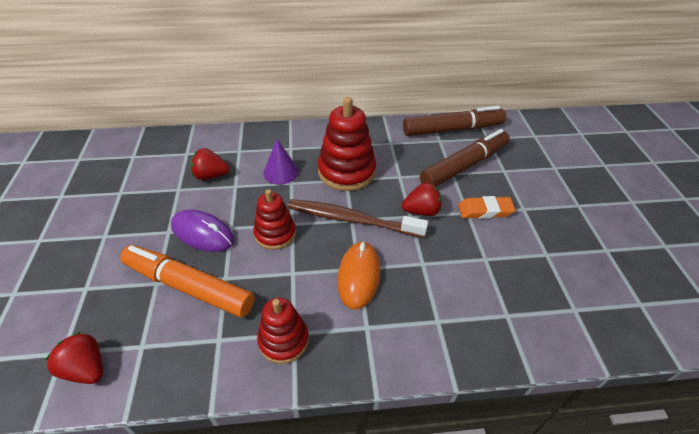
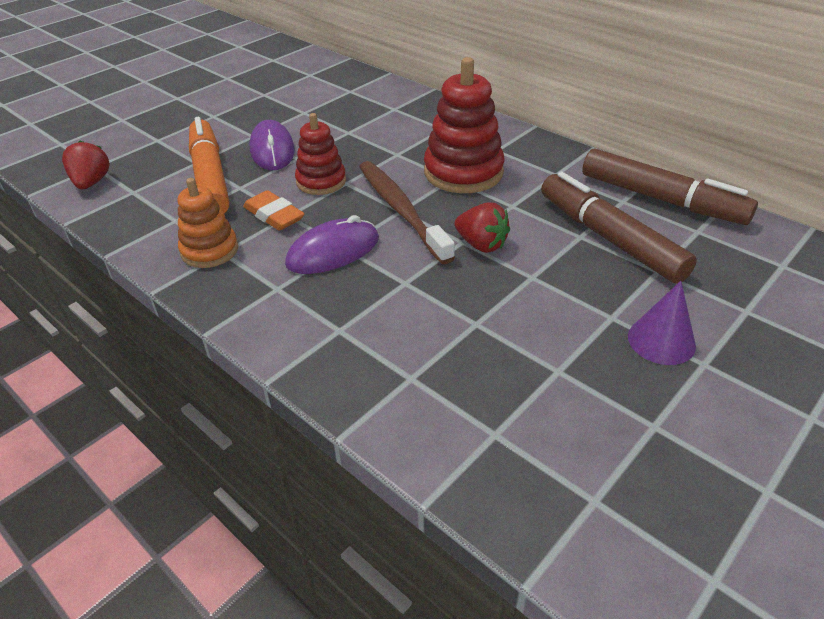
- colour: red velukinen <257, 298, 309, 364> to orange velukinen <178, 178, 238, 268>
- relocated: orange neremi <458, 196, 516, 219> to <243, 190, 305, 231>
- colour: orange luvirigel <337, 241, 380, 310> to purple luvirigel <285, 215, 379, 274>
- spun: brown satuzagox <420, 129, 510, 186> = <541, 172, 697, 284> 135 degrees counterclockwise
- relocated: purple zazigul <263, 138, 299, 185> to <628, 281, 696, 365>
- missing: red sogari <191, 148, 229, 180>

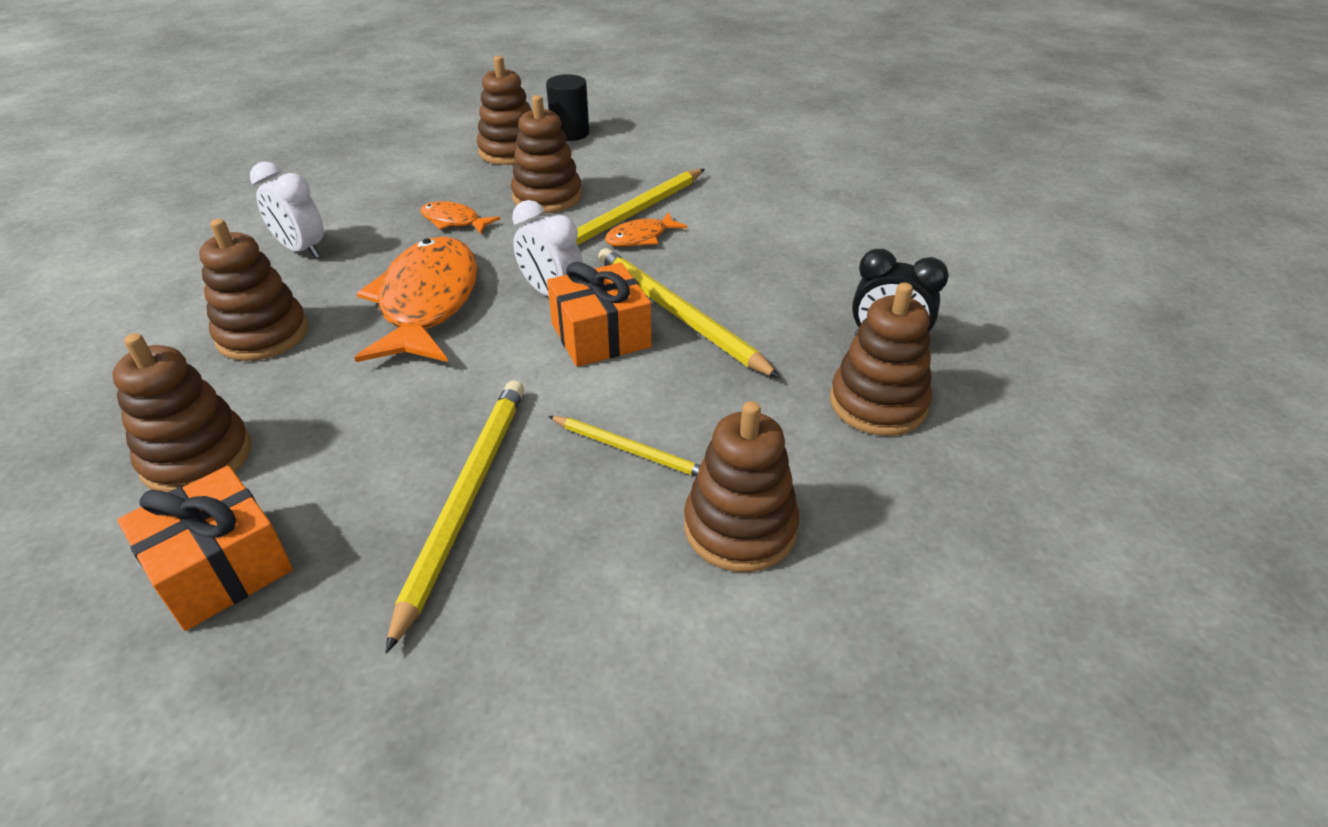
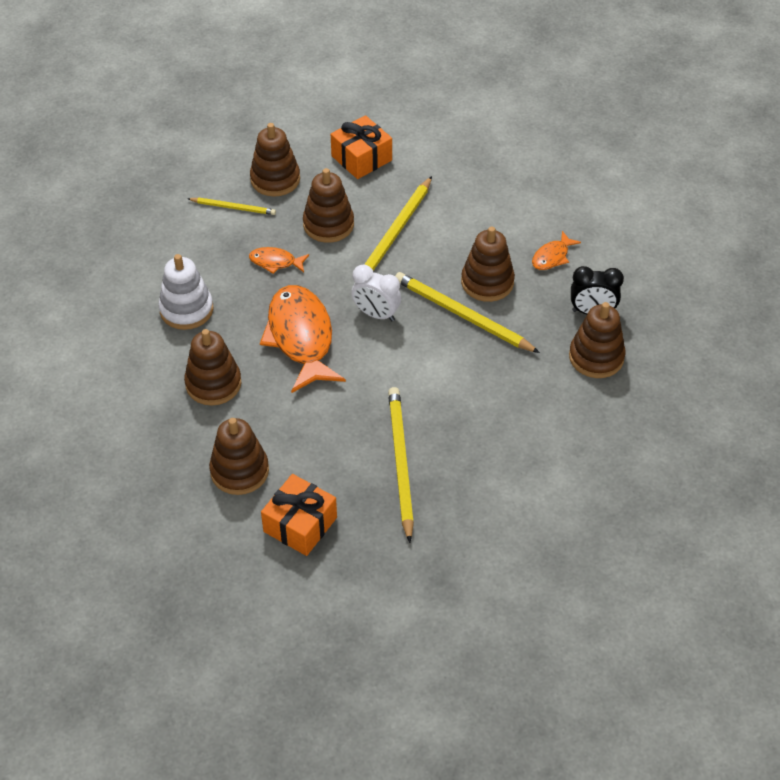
- exchanged: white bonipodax <250, 161, 324, 258> to white velukinen <158, 254, 213, 330>
- relocated: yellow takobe <548, 416, 700, 477> to <188, 198, 276, 215>
- relocated: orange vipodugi <547, 262, 652, 367> to <331, 115, 392, 179>
- relocated: brown velukinen <684, 401, 799, 572> to <461, 226, 515, 302>
- relocated: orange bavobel <605, 212, 688, 247> to <532, 231, 581, 270>
- missing: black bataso <546, 74, 589, 141>

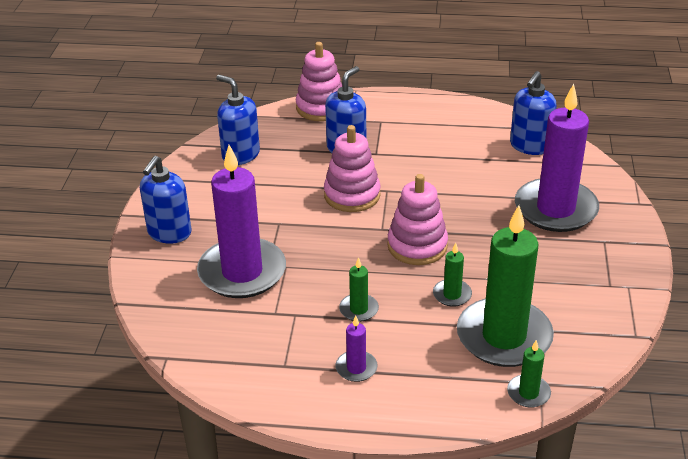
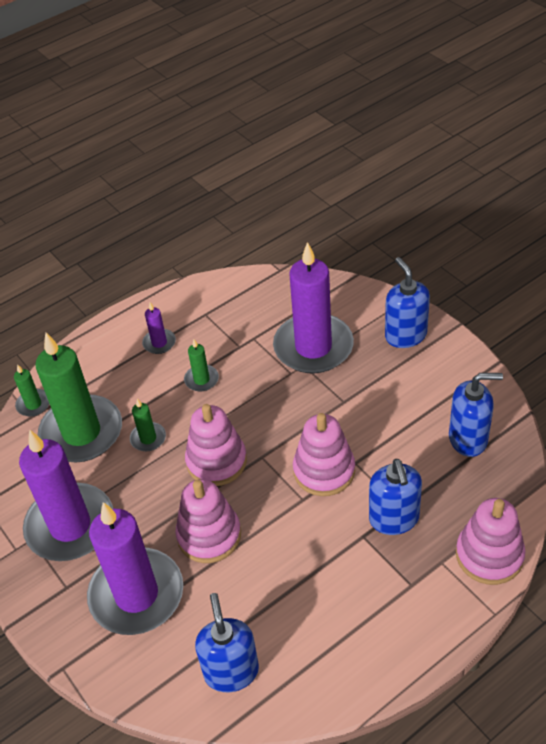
- appeared: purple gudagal <19, 430, 113, 561>
- appeared: pink velukinen <175, 479, 241, 563>

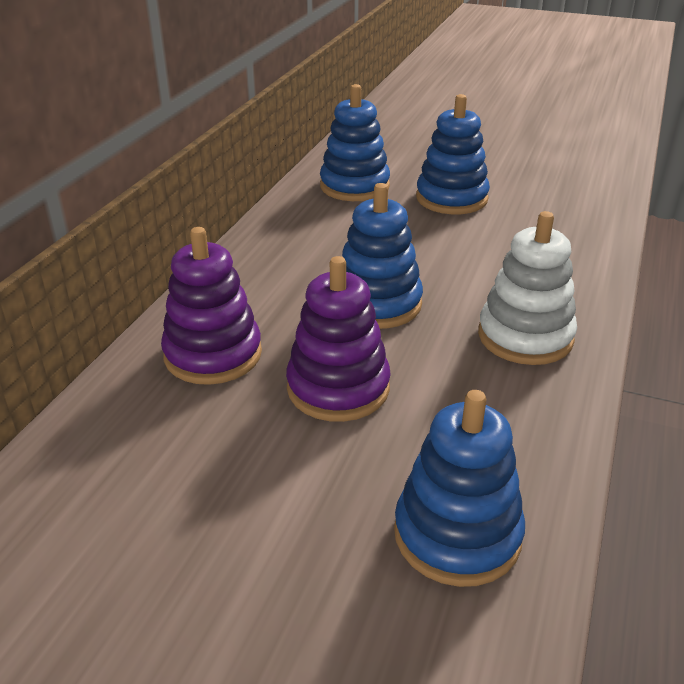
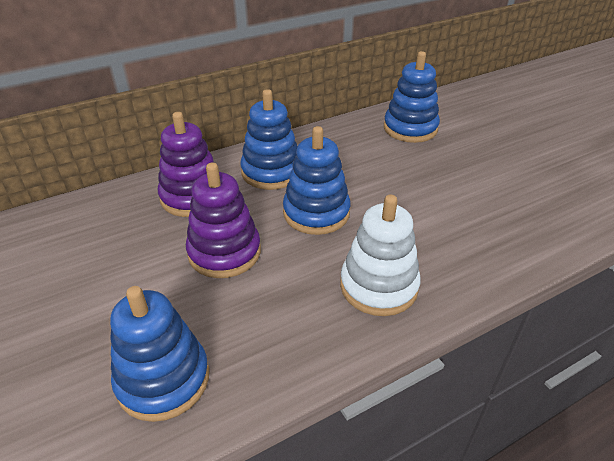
- relocated: blue velukinen <416, 94, 490, 214> to <240, 89, 297, 190>

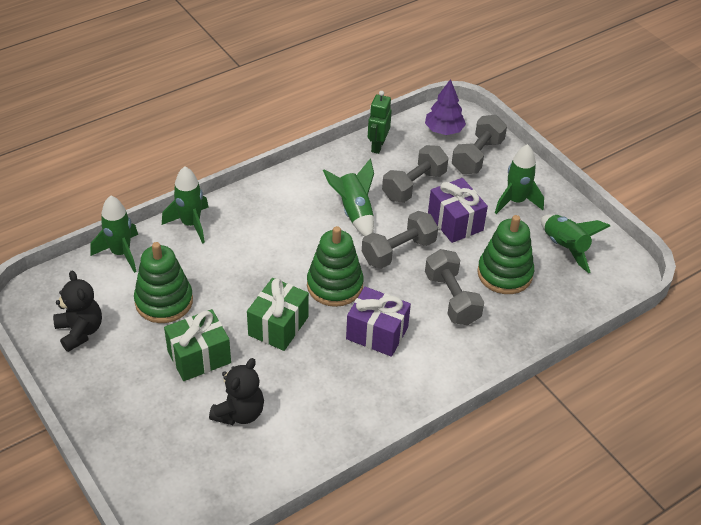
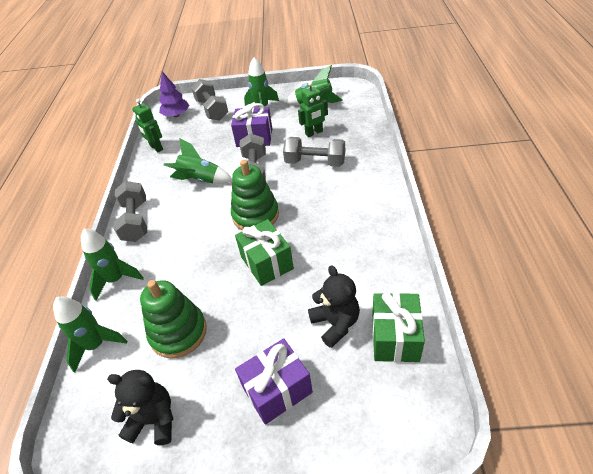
- relocated: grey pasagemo <382, 145, 449, 203> to <113, 181, 147, 242>
- relocated: purple vipodugi <346, 287, 411, 357> to <235, 338, 313, 425>
- exchanged: green velukinen <477, 215, 534, 294> to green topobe <298, 81, 328, 137>
- relocated: green vipodugi <164, 309, 231, 381> to <372, 292, 425, 362>

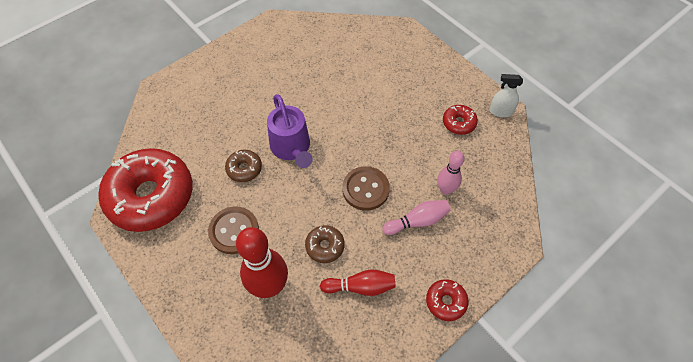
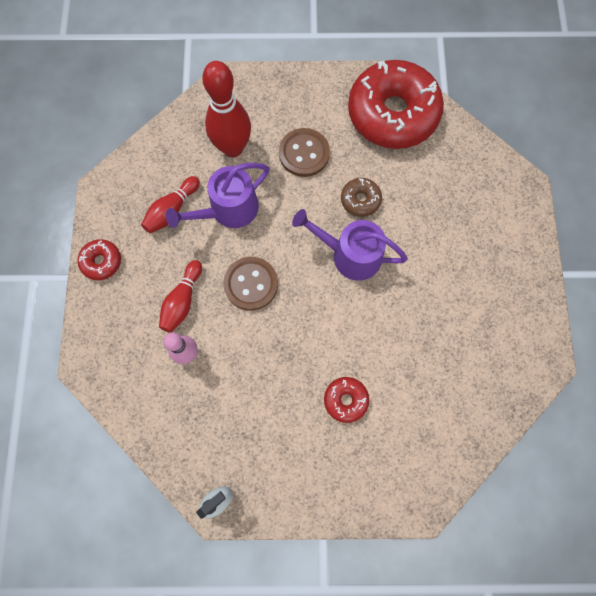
- colour: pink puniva <382, 200, 451, 235> to red puniva <159, 260, 202, 333>
- exchanged: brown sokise <305, 225, 345, 263> to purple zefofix <166, 163, 270, 228>
- relocated: red sokise <443, 105, 478, 135> to <324, 377, 369, 423>

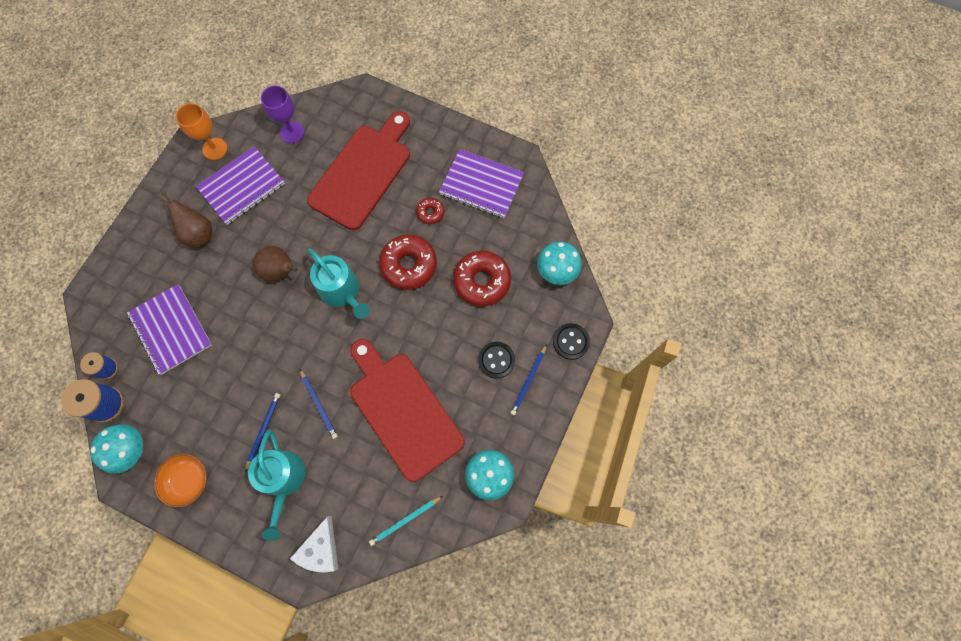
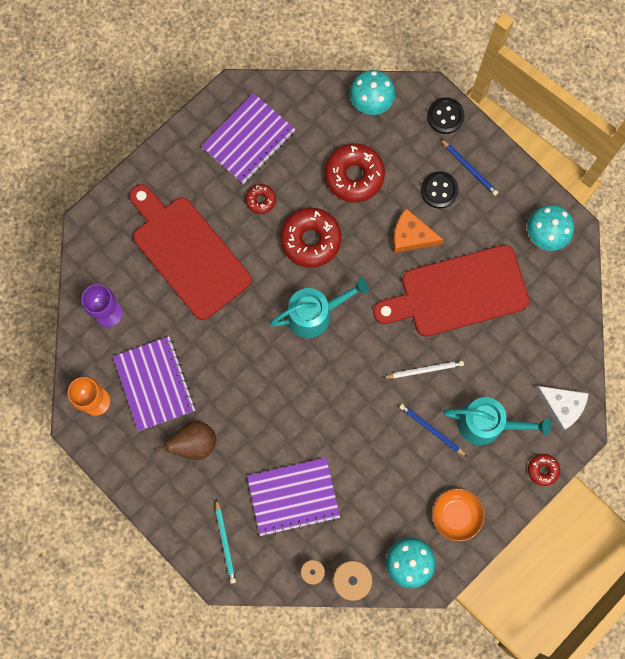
- relocated: turquoise takobe <369, 496, 443, 546> to <216, 499, 236, 584>
- colour: blue takobe <300, 369, 338, 439> to white takobe <383, 360, 464, 379>
- appeared: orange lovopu <393, 208, 444, 253>
- appeared: red sokise <528, 454, 560, 486>
- missing: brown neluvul <254, 246, 298, 282>

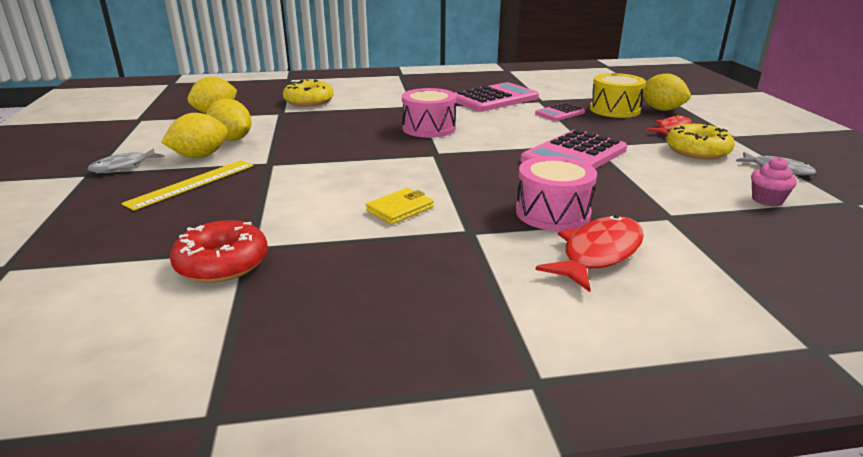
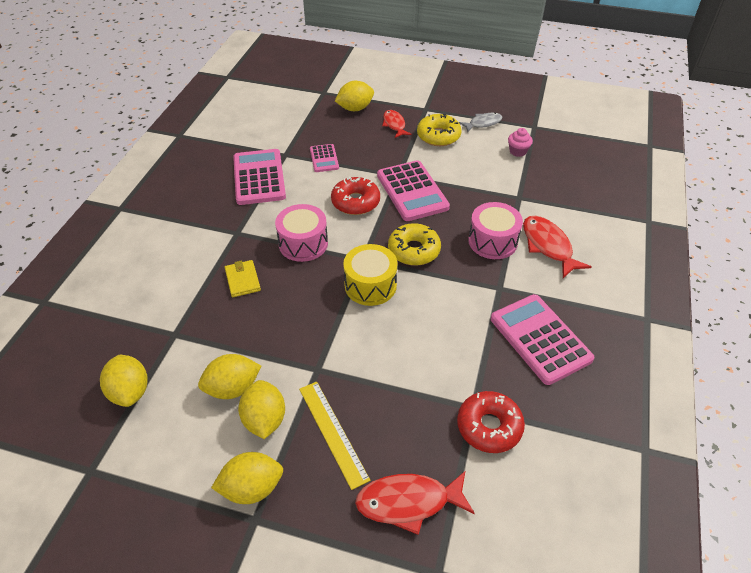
- exchanged: grey bavobel <88, 148, 165, 172> to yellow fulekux <211, 452, 283, 504>
- relocated: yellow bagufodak <366, 188, 434, 225> to <225, 260, 261, 297>
- appeared: red sokise <331, 177, 380, 215>
- relocated: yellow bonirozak <590, 73, 646, 118> to <343, 244, 398, 306>
- appeared: red bavobel <355, 471, 475, 535>
- relocated: yellow sokise <283, 79, 334, 106> to <388, 223, 441, 266>
- appeared: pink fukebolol <491, 294, 595, 385>

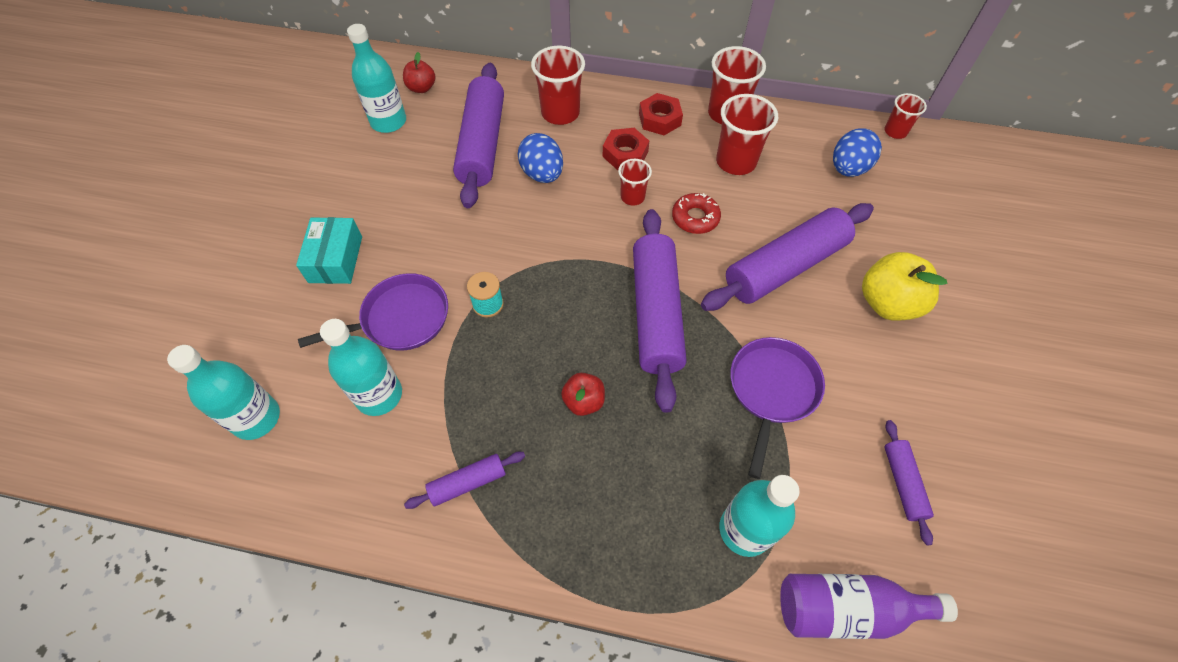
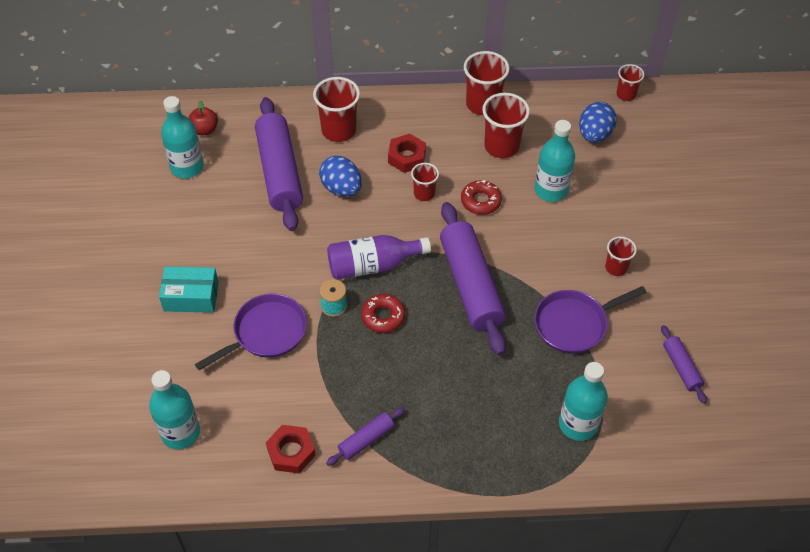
- spun: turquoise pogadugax <296, 217, 362, 284> = <159, 266, 219, 313> 75 degrees counterclockwise
- relocated: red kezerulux <639, 93, 683, 135> to <266, 425, 316, 473>
- relocated: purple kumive <780, 574, 958, 639> to <327, 235, 431, 280>
- appeared: red sokise <361, 294, 405, 333>
- spun: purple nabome <730, 337, 825, 479> = <534, 286, 647, 354> 120 degrees counterclockwise
- relocated: turquoise kumive <320, 319, 402, 416> to <535, 120, 575, 202>
- appeared: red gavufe <605, 236, 637, 276>
- missing: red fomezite <561, 373, 605, 416>
- missing: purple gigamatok <701, 203, 874, 311>
- missing: yellow fomezite <862, 252, 947, 321>

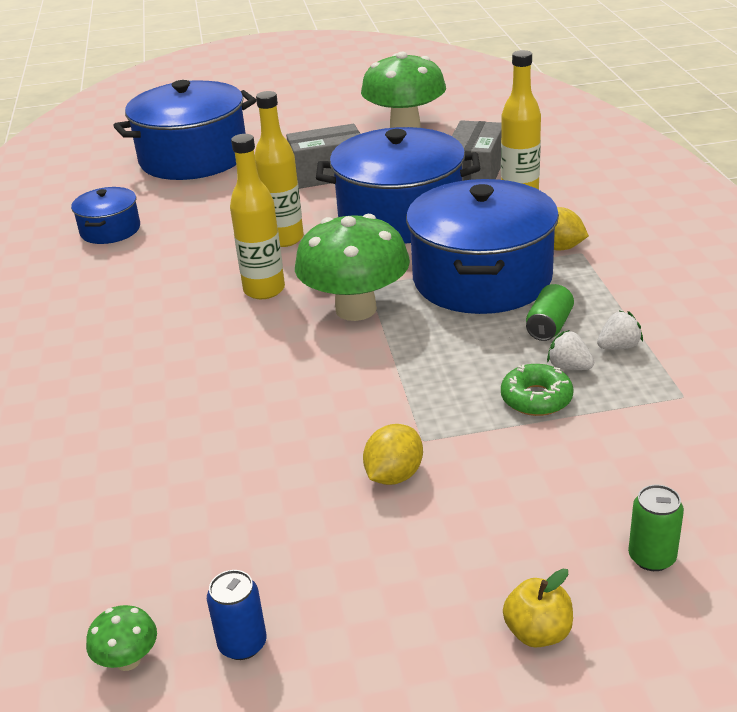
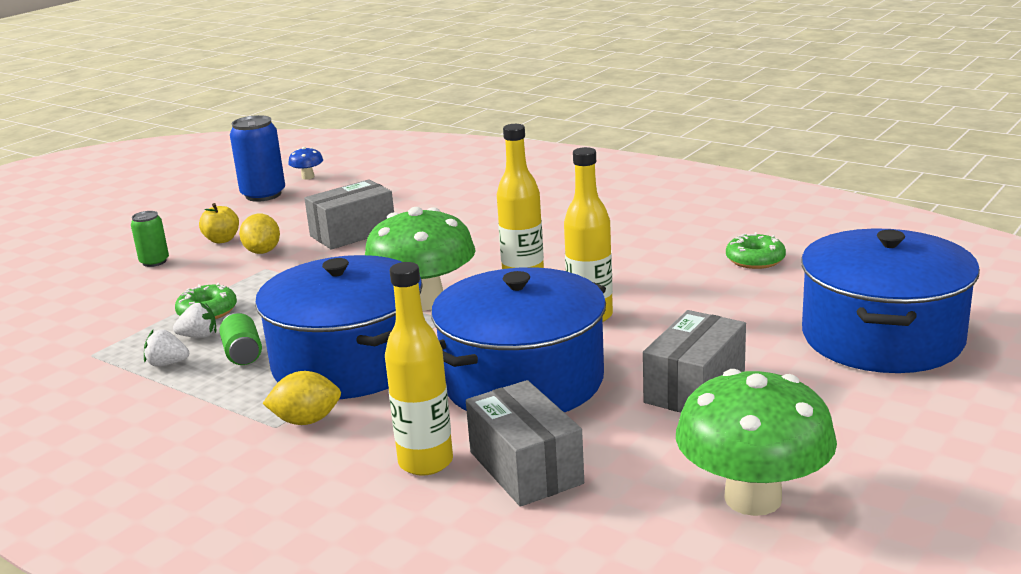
- relocated: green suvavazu <628, 485, 684, 571> to <131, 211, 169, 267>
- spun: white sogari <597, 311, 643, 350> = <144, 329, 189, 366> 75 degrees clockwise
- relocated: yellow fomezite <503, 569, 573, 647> to <199, 203, 239, 244>
- size: blue suvavazu <207, 570, 266, 660> = <230, 115, 285, 202> x1.74
- colour: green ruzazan <86, 605, 157, 671> to blue ruzazan <288, 147, 323, 179>
- appeared: grey pogadugax <304, 179, 394, 250>
- exchanged: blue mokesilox <71, 187, 140, 244> to green sokise <726, 232, 786, 269>

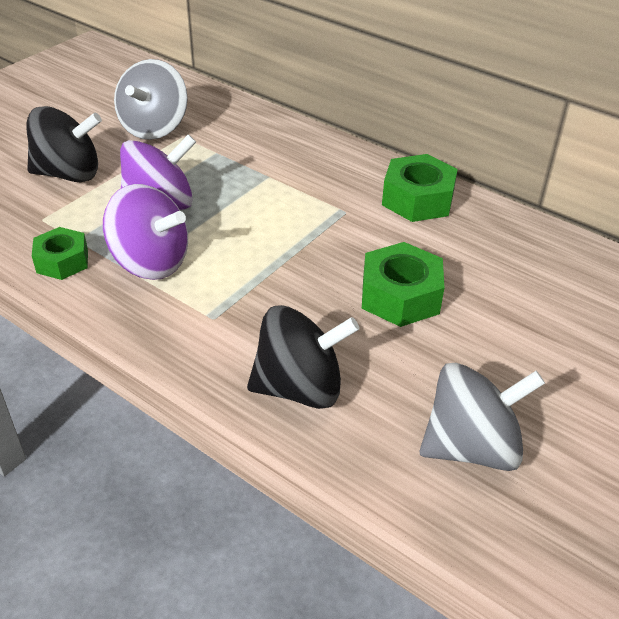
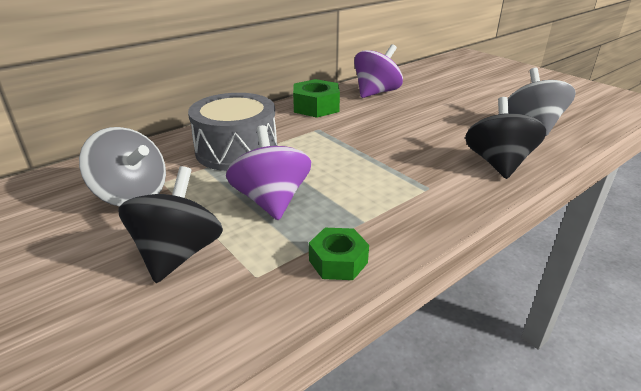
- appeared: grey bonirozak <188, 93, 277, 171>
- relocated: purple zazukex <103, 184, 188, 280> to <354, 44, 403, 98>
- missing: green kezerulux <362, 242, 445, 327>

